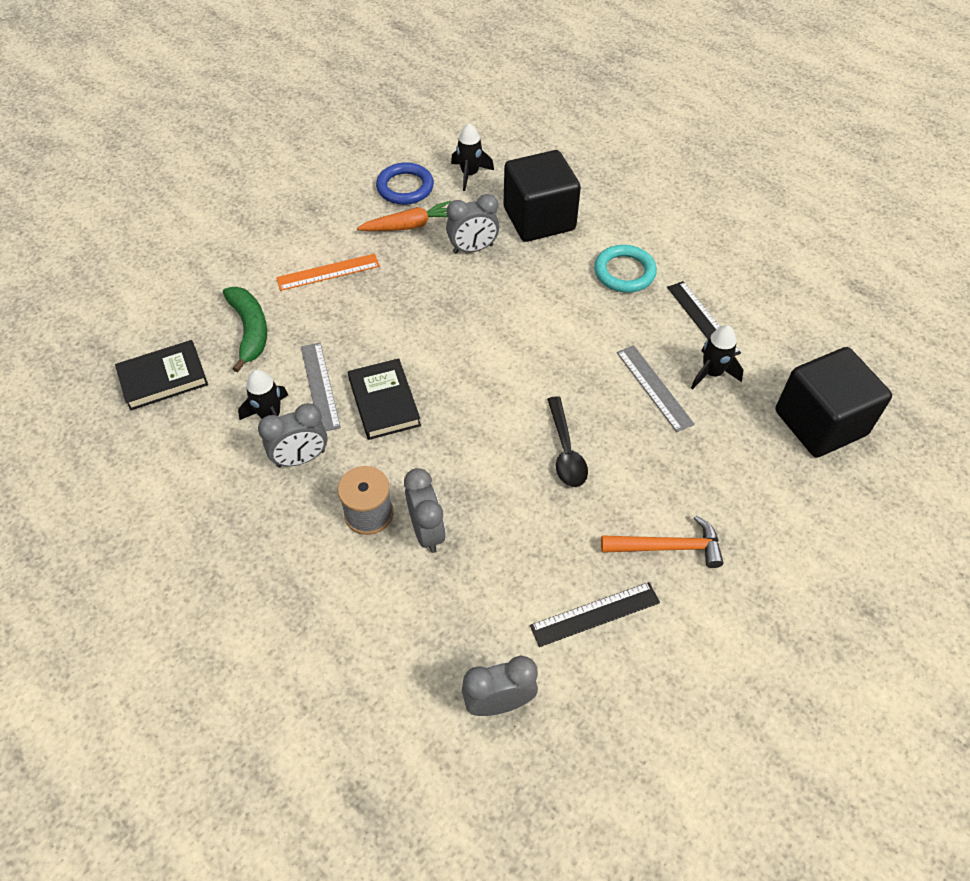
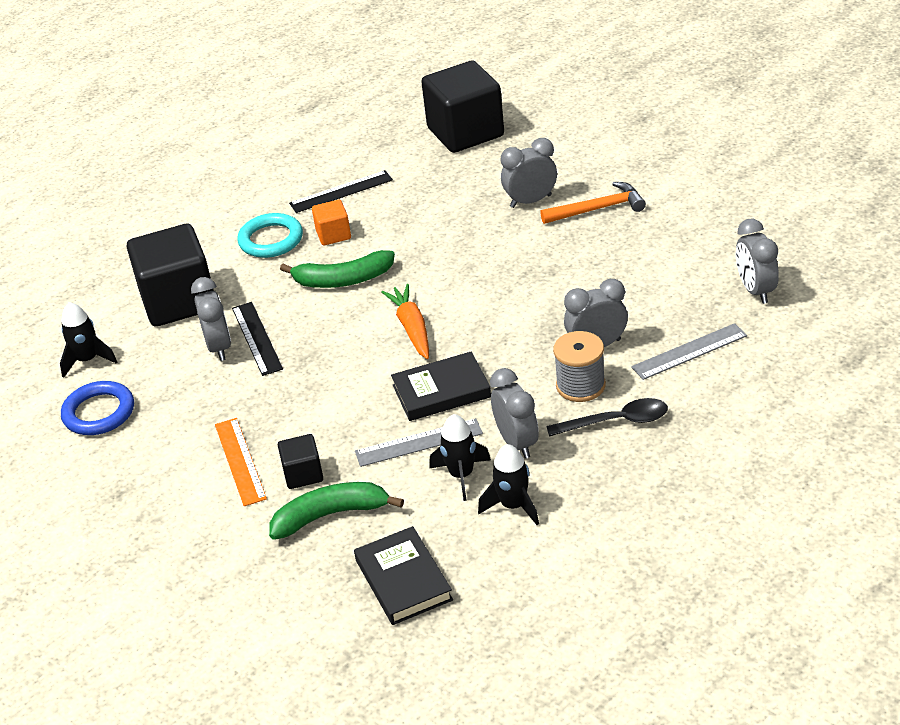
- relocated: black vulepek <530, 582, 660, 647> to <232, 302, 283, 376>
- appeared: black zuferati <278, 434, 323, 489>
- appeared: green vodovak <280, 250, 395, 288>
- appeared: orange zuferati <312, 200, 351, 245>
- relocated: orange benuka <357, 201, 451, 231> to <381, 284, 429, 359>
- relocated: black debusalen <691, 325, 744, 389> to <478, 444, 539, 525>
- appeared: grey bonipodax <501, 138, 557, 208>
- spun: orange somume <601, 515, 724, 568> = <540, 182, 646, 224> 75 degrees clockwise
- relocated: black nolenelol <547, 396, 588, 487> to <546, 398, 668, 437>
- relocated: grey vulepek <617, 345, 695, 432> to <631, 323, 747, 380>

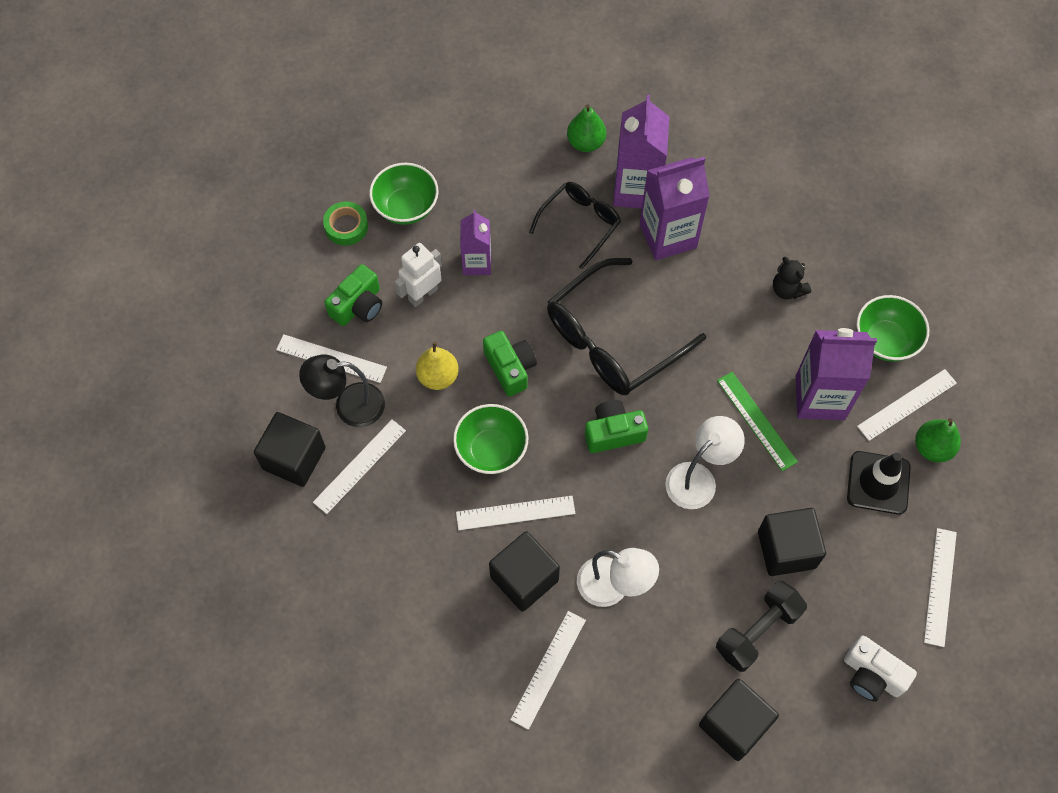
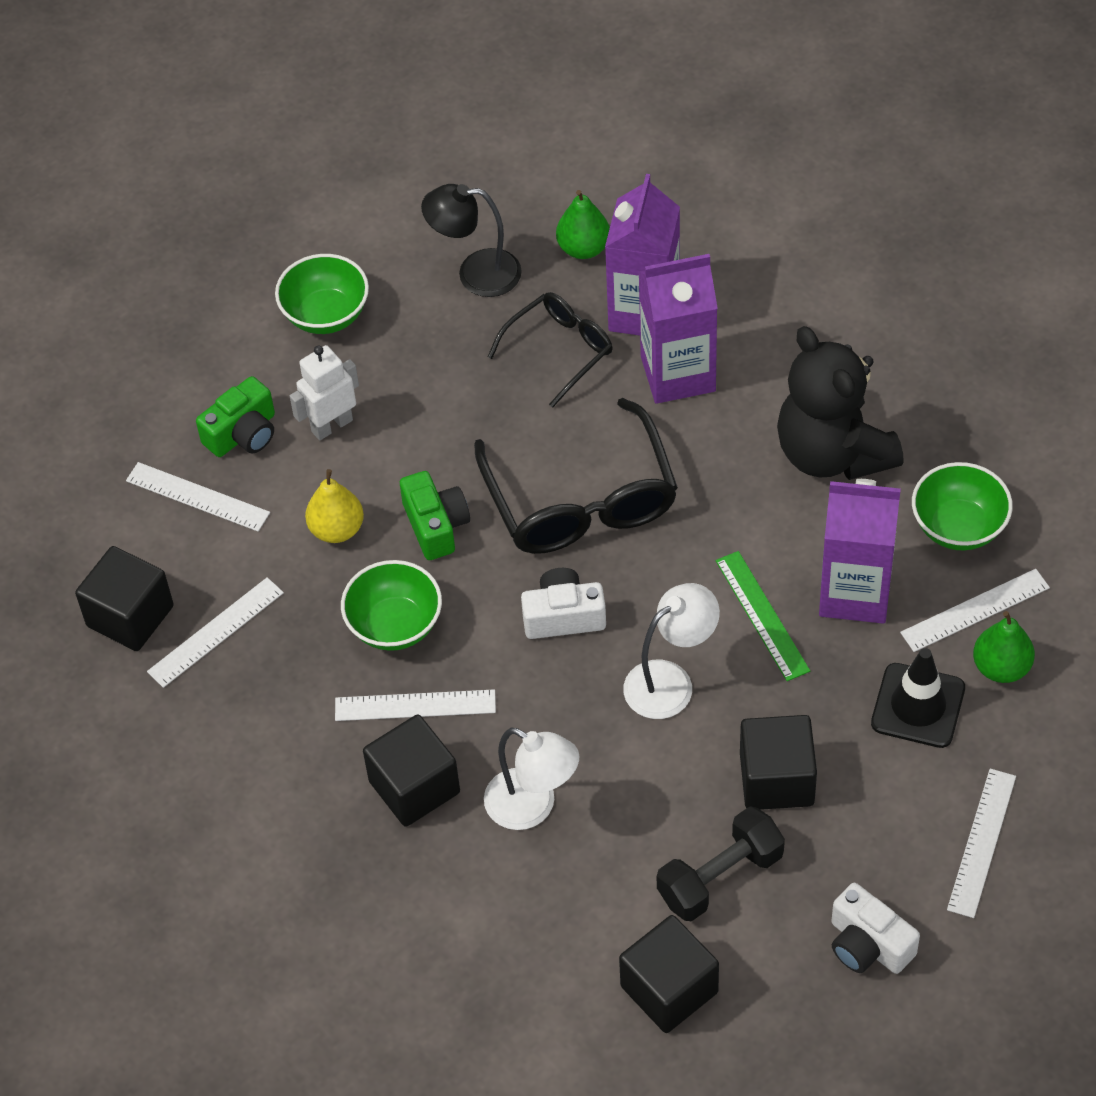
- relocated: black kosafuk <299, 354, 385, 427> to <421, 184, 522, 297>
- spun: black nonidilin <547, 258, 706, 395> = <474, 398, 678, 554> 75 degrees counterclockwise
- colour: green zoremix <585, 400, 648, 453> to white zoremix <521, 568, 606, 639>
- size: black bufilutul <773, 257, 811, 299> = <777, 326, 904, 480> x2.30
- missing: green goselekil <323, 201, 368, 246>
- missing: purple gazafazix <460, 210, 491, 275>
- missing: white vulepek <510, 611, 586, 730>

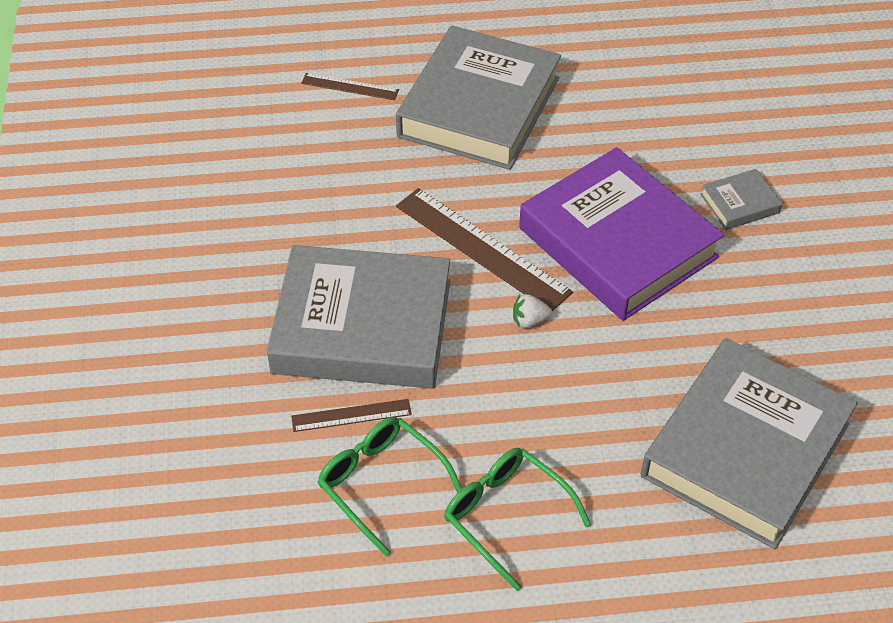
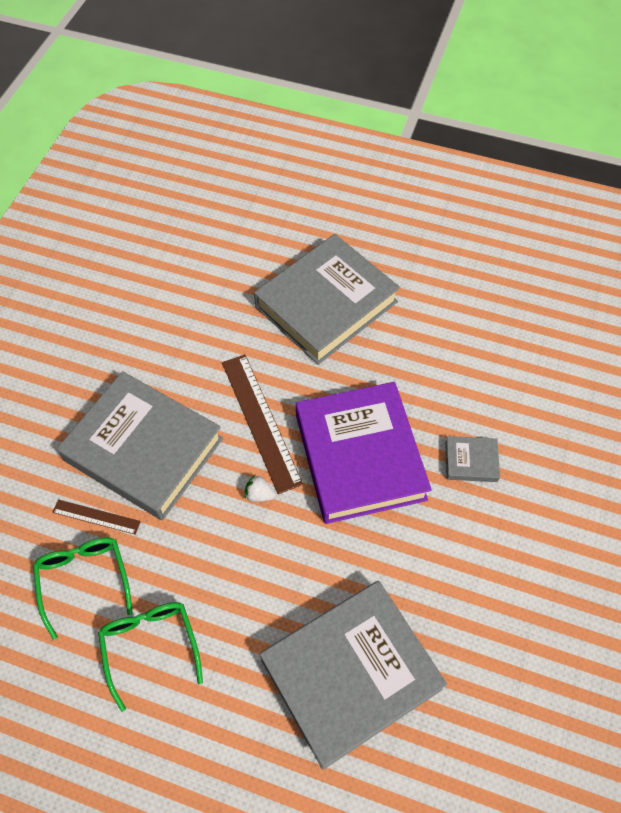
- missing: brown vulepek <301, 73, 399, 100>

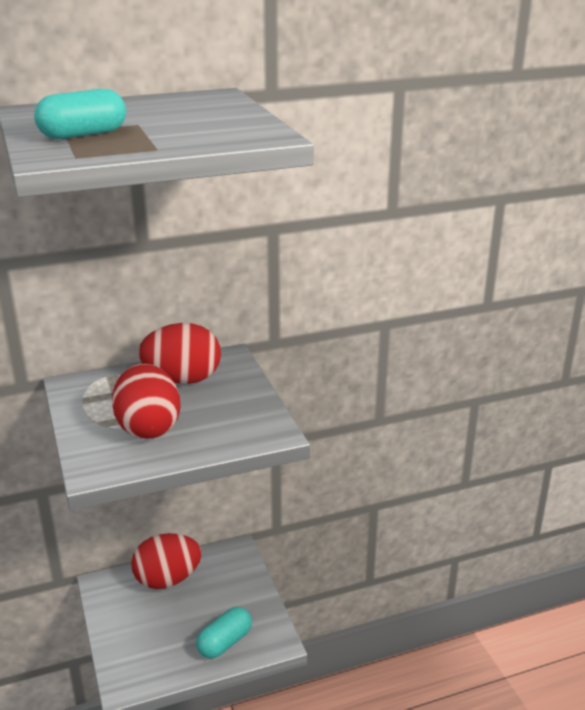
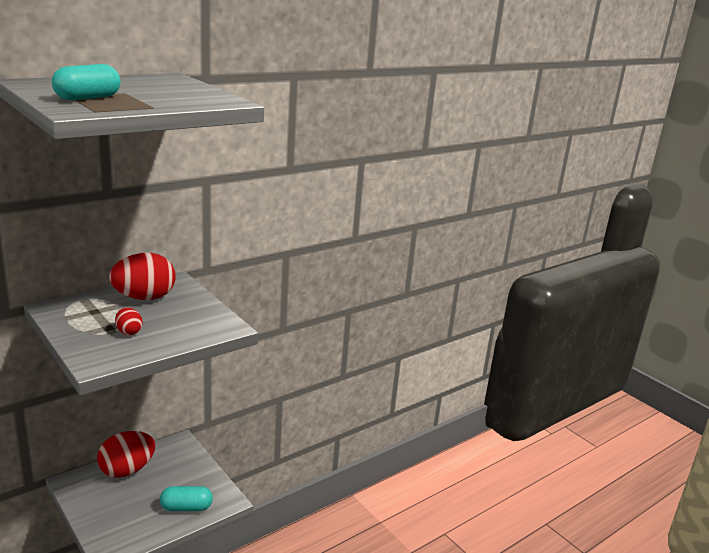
- size: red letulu <112, 363, 181, 439> = <115, 307, 143, 335> x0.49
- spun: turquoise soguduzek <196, 607, 252, 659> = <160, 486, 213, 511> 60 degrees clockwise

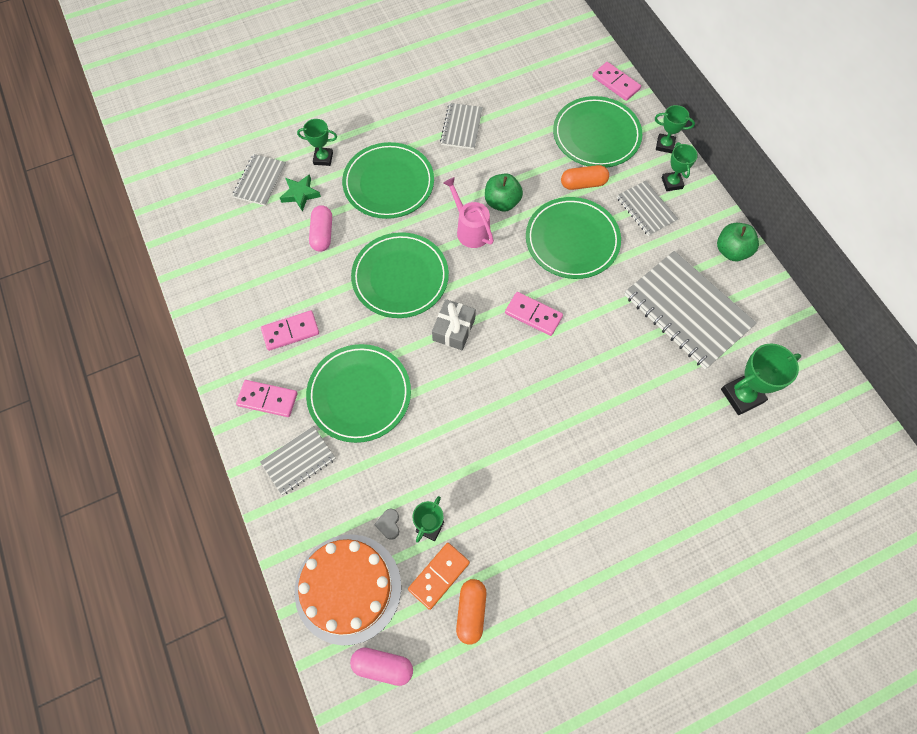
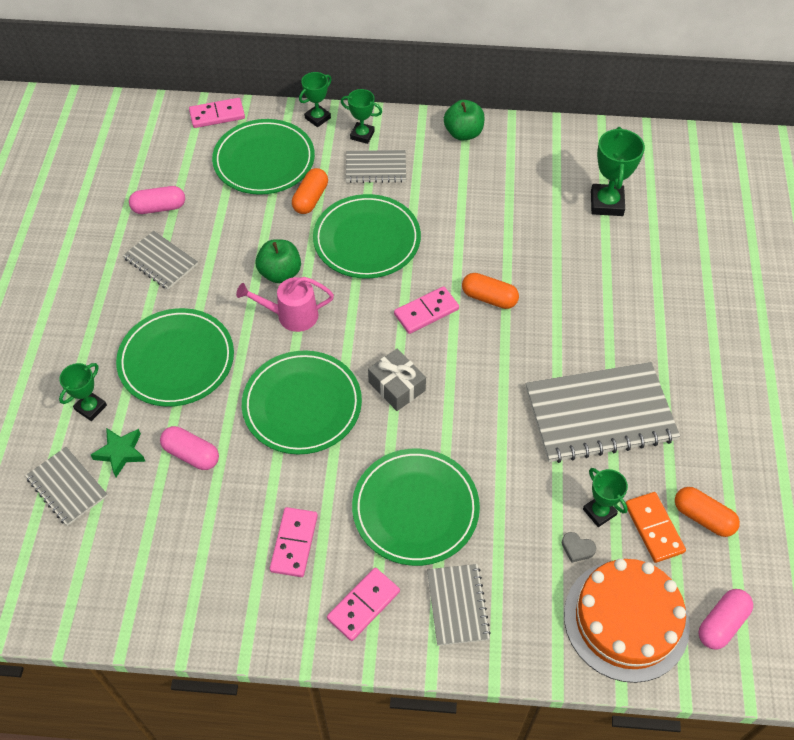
- appeared: pink soguduzek <129, 186, 185, 214>
- appeared: orange soguduzek <462, 273, 519, 309>
- relocated: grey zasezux <625, 251, 757, 369> to <526, 362, 680, 463>

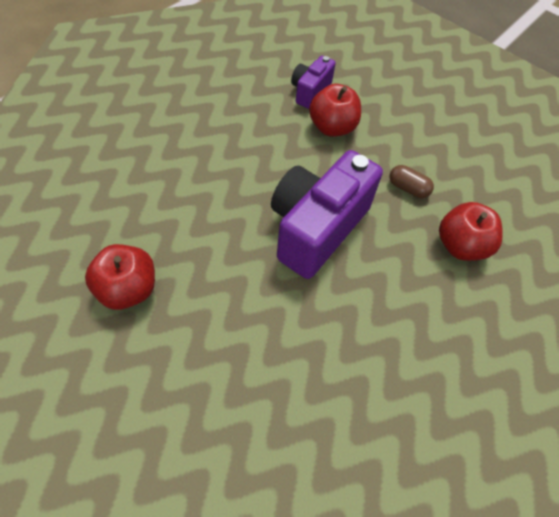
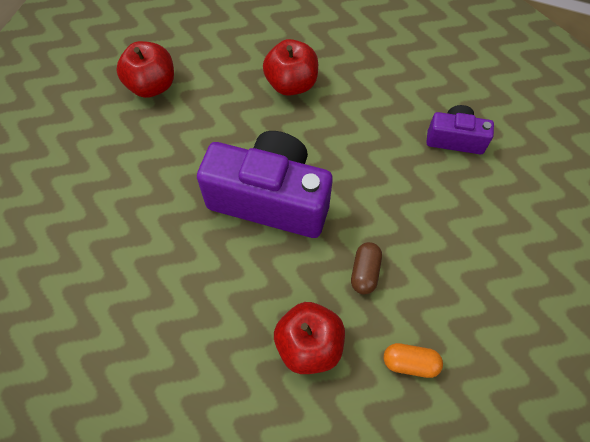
- relocated: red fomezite <309, 84, 361, 137> to <263, 39, 318, 96>
- appeared: orange soguduzek <384, 343, 443, 378>

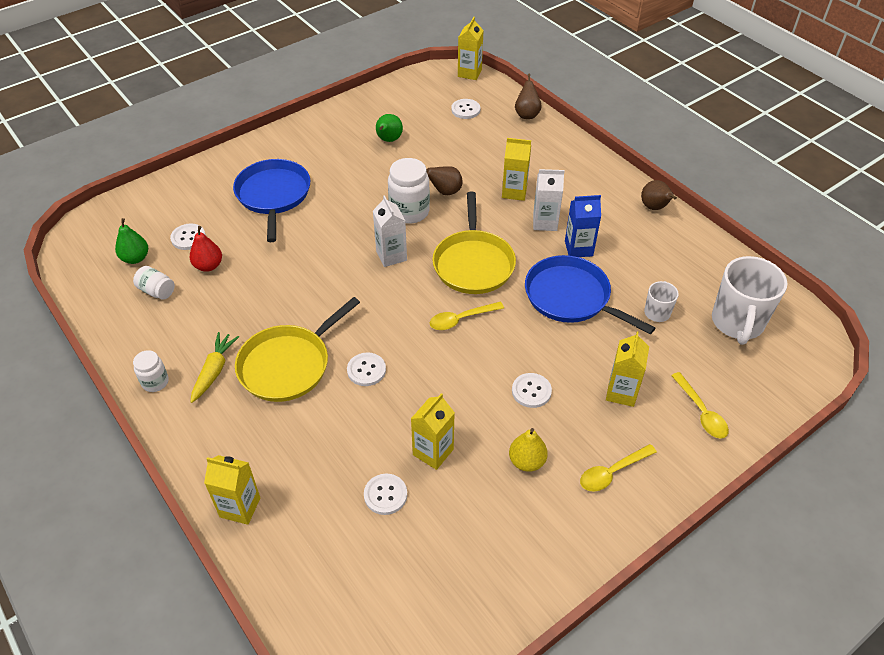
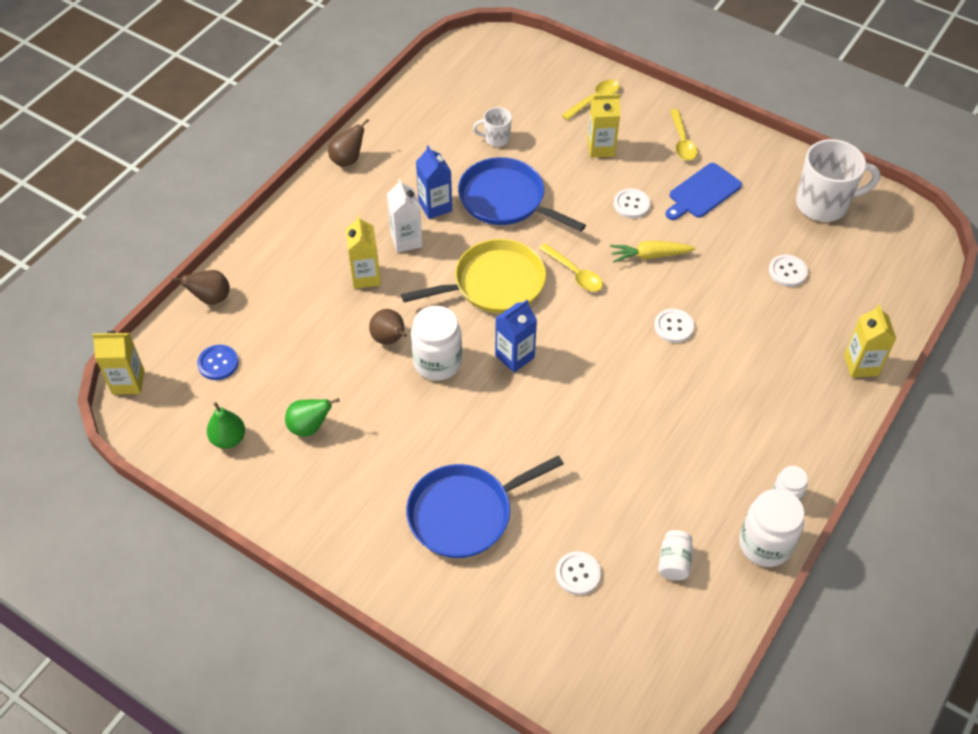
- colour: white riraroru <451, 99, 480, 119> to blue riraroru <197, 345, 238, 380>
- relocated: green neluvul <115, 218, 148, 264> to <207, 402, 245, 449>
- spun: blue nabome <525, 255, 655, 335> = <458, 157, 586, 232> 105 degrees clockwise
- colour: white gazafazix <373, 195, 407, 267> to blue gazafazix <495, 300, 537, 373>
- relocated: yellow benuka <190, 332, 239, 403> to <610, 241, 696, 262>
- exchanged: yellow neluvul <509, 428, 548, 472> to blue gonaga <665, 163, 742, 220>
- spun: yellow nolenelol <580, 444, 657, 492> = <670, 109, 697, 161> 45 degrees clockwise
- appeared: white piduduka <739, 489, 805, 567>
- relocated: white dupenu <712, 256, 788, 345> to <796, 139, 880, 222>
- missing: red neluvul <189, 226, 222, 272>
- missing: yellow nabome <235, 297, 360, 402>
- missing: yellow gazafazix <411, 393, 455, 470>

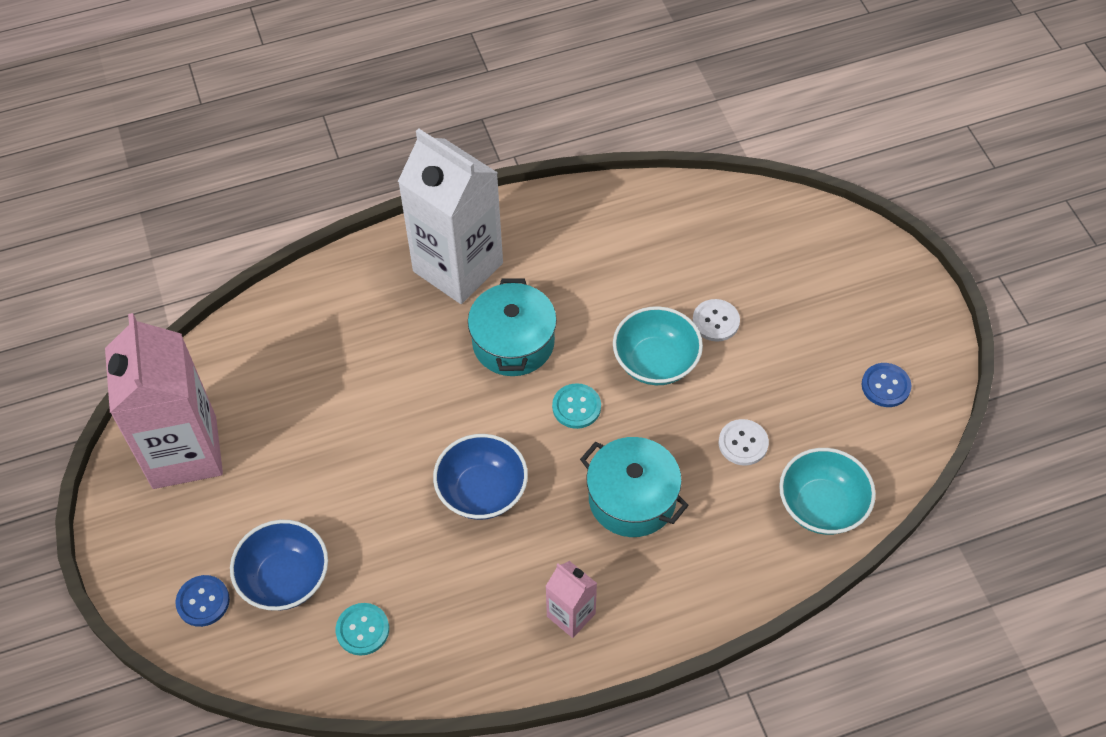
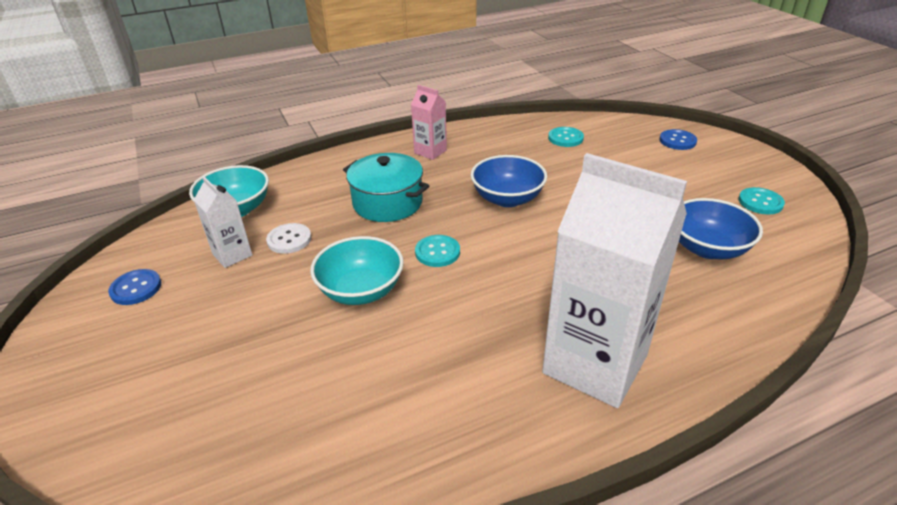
- appeared: white gazafazix <194, 176, 252, 268>
- relocated: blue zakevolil <230, 520, 328, 611> to <679, 198, 763, 260>
- exchanged: pink gazafazix <105, 313, 223, 489> to turquoise riraroru <739, 187, 785, 215>
- missing: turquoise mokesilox <468, 278, 557, 376>
- missing: white riraroru <692, 299, 740, 342>

